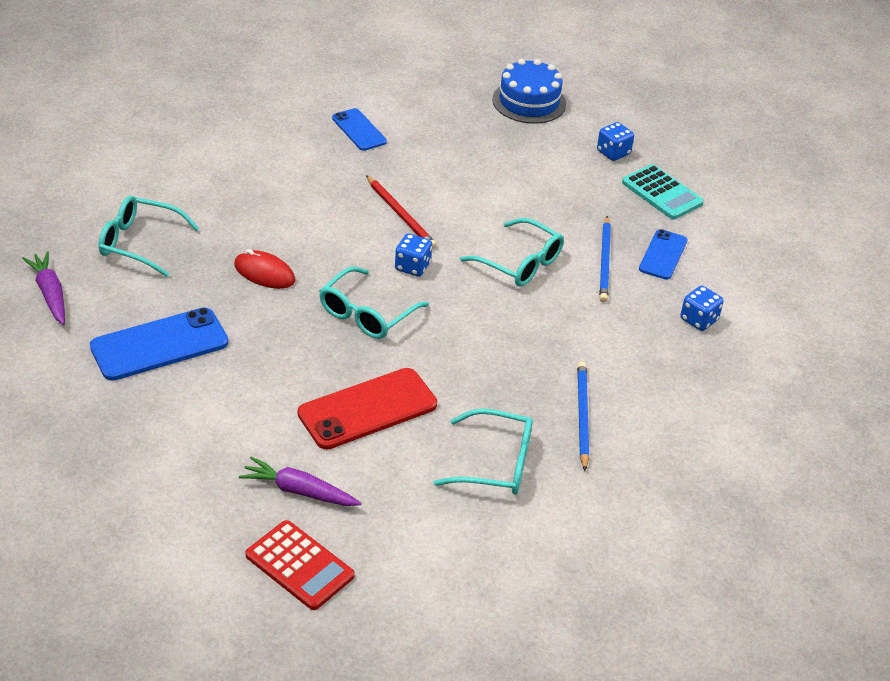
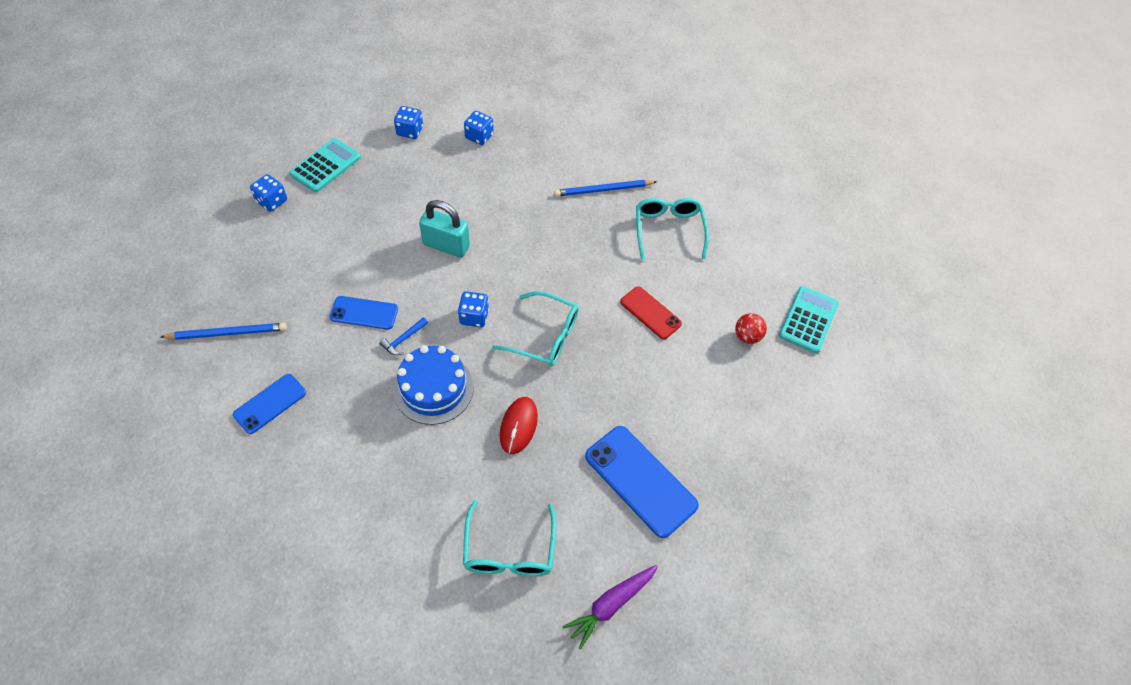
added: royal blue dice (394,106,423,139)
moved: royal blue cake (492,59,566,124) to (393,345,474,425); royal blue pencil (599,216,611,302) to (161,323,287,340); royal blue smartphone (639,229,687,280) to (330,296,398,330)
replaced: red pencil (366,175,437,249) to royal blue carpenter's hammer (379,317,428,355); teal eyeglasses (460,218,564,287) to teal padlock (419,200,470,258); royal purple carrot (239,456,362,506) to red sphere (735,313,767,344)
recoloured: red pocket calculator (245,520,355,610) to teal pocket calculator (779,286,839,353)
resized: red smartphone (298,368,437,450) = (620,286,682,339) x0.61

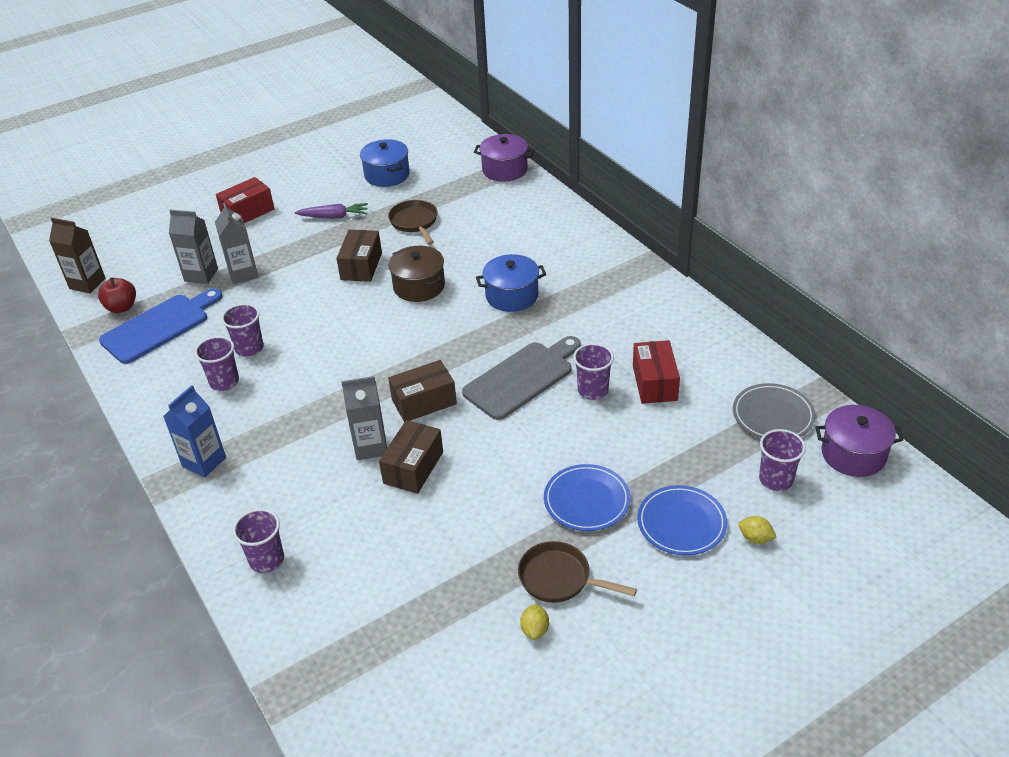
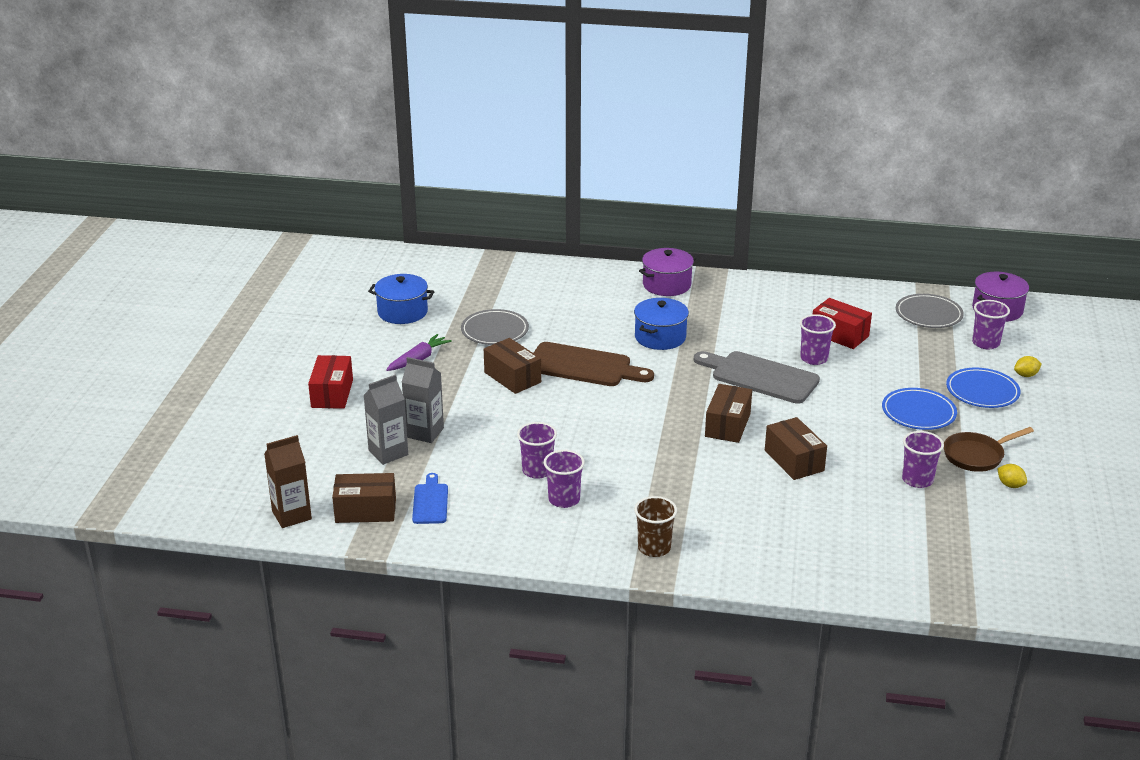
removed: gray juice carton (341,376,387,460)
moved: royal purple pot (474,134,534,182) to (639,248,696,296); royal purple cup (233,509,284,573) to (902,431,944,488)
replaced: brown skillet (388,200,438,245) to gray plate (461,309,529,345); brown pot (388,246,445,302) to brown cutting board (534,342,654,386); red apple fruit (98,277,136,313) to brown package (332,473,396,523); royal blue juice carton (163,385,226,478) to brown cup (634,496,677,557)
turned: gray cutting board (462,336,581,420) = (694,351,820,404) 60 degrees counterclockwise
resized: royal blue cutting board (99,288,223,364) = (412,473,448,524) x0.55

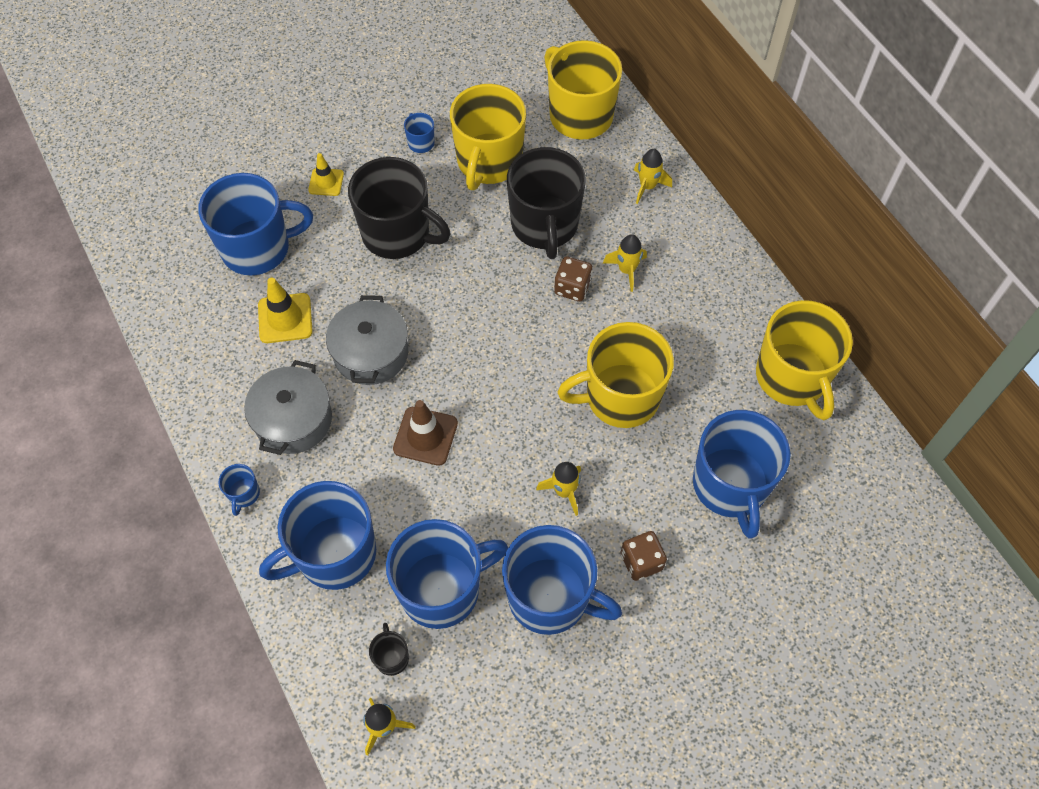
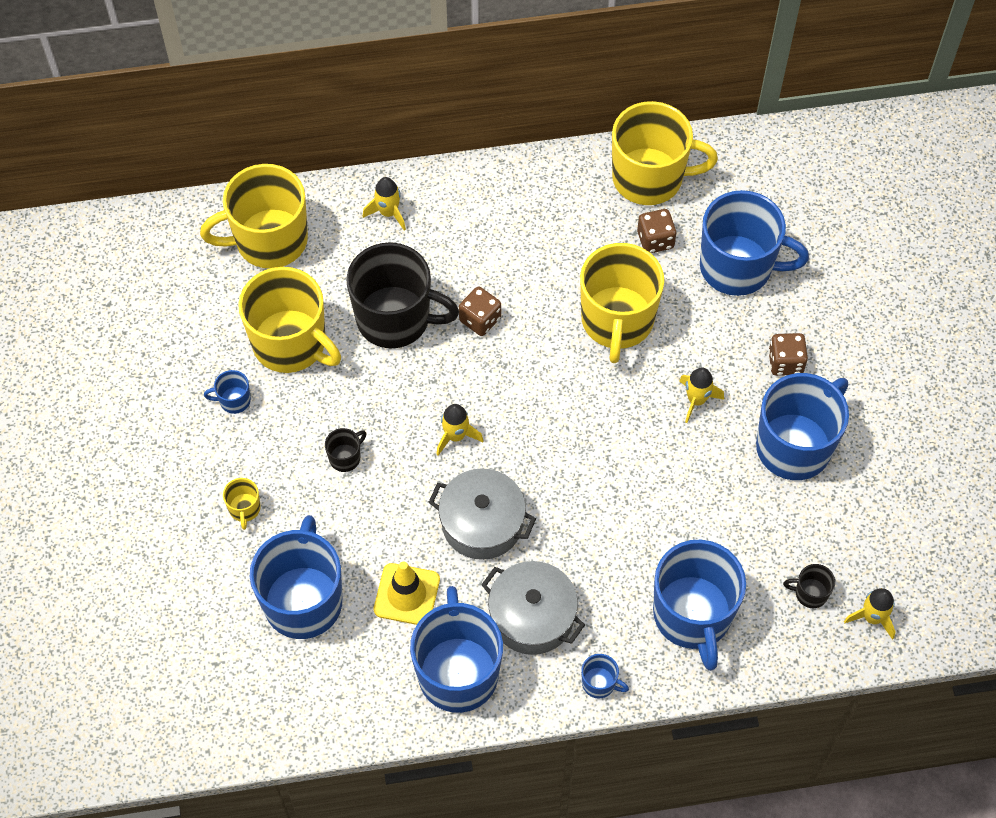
removed: brown traffic cone (393,400,458,466)
added: brown dice (637,209,676,253)
moved: yellow rocket (603,234,647,292) to (436,404,484,456); royal blue coffee mug (386,519,508,629) to (410,586,503,713)
replaced: yellow traffic cone (308,153,344,196) to yellow coffee mug (223,478,261,530)
resized: jet-black coffee mug (348,157,451,259) = (325,428,366,472) x0.41

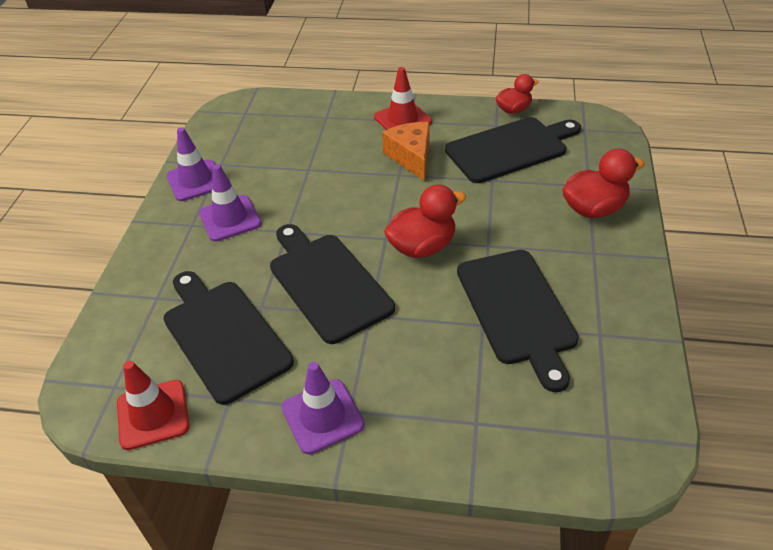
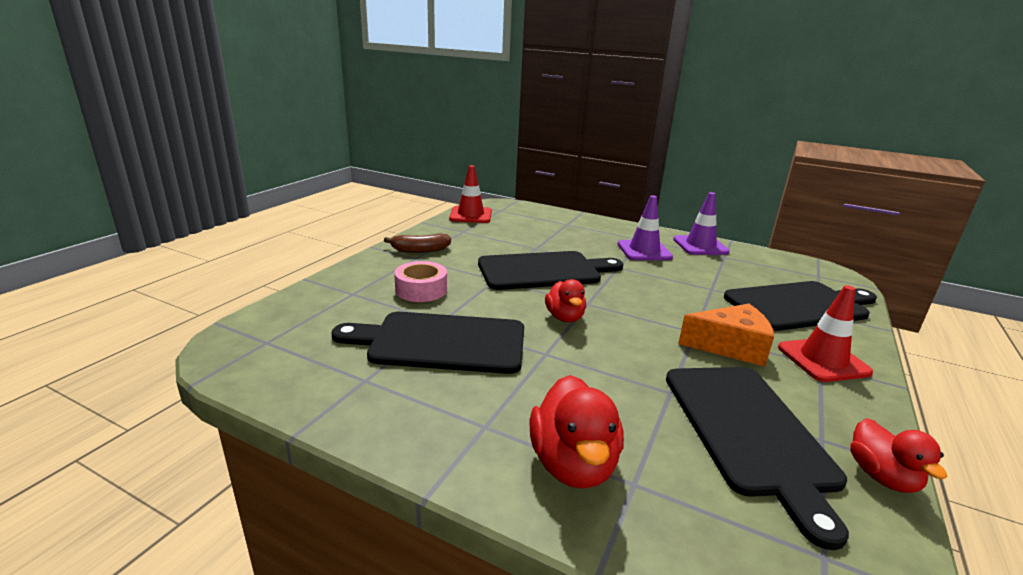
added: pink sticky tape (394,261,447,302)
moved: jet-black cutting board (163,271,294,405) to (724,281,877,331)
replaced: royal purple traffic cone (281,362,365,454) to brown banana (384,233,451,253)
resized: red duck (384,184,466,258) = (545,279,586,322) x0.65

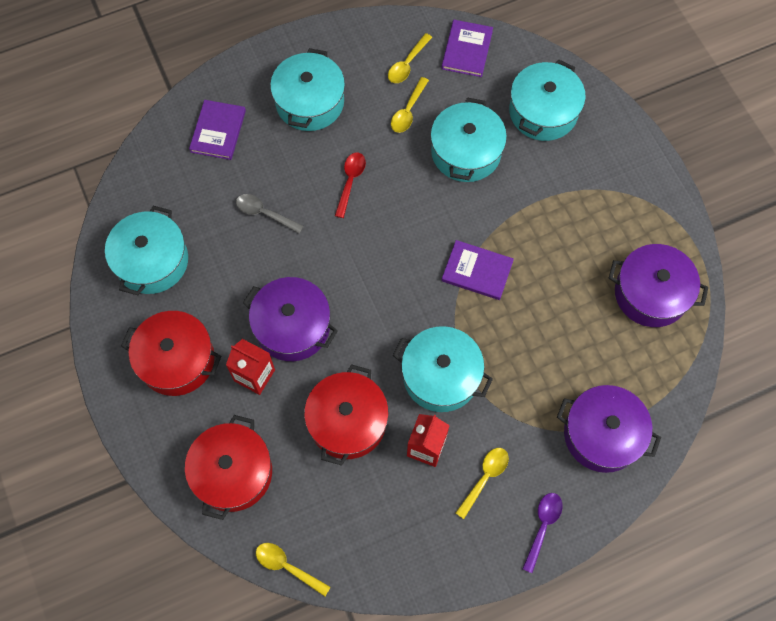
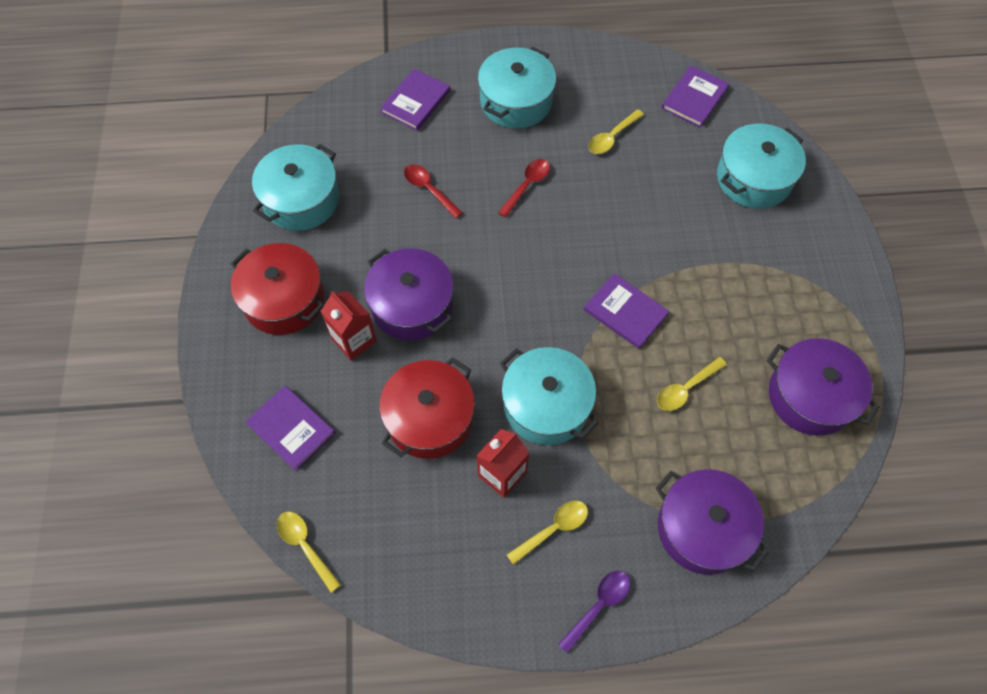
removed: teal pot (430,98,507,182)
moved: yellow tablespoon (388,33,432,83) to (657,357,727,411)
replaced: red pot (185,415,272,520) to royal purple book (245,386,335,471)
recoloured: gray tablespoon (236,194,304,234) to red tablespoon (404,164,463,218)

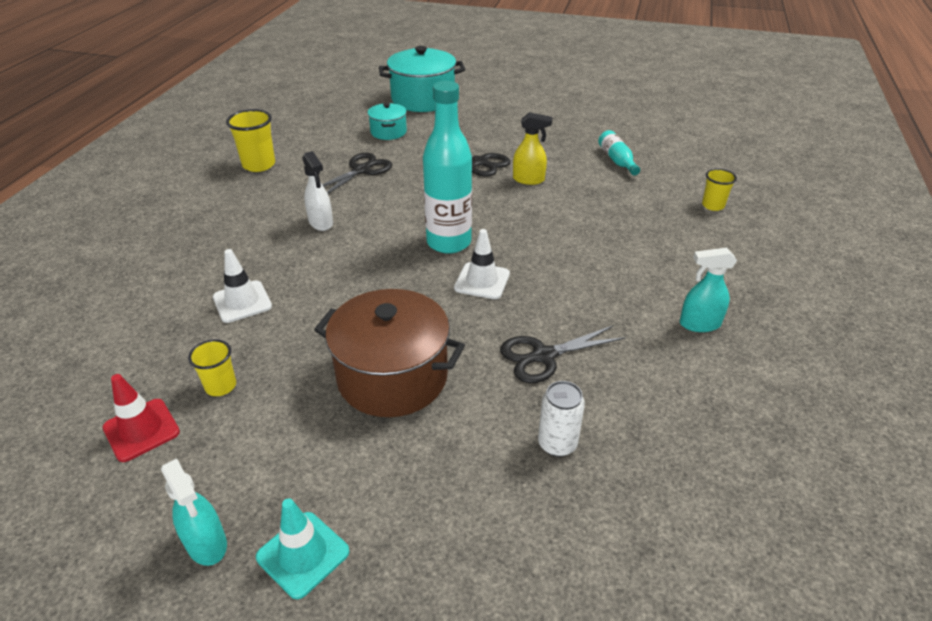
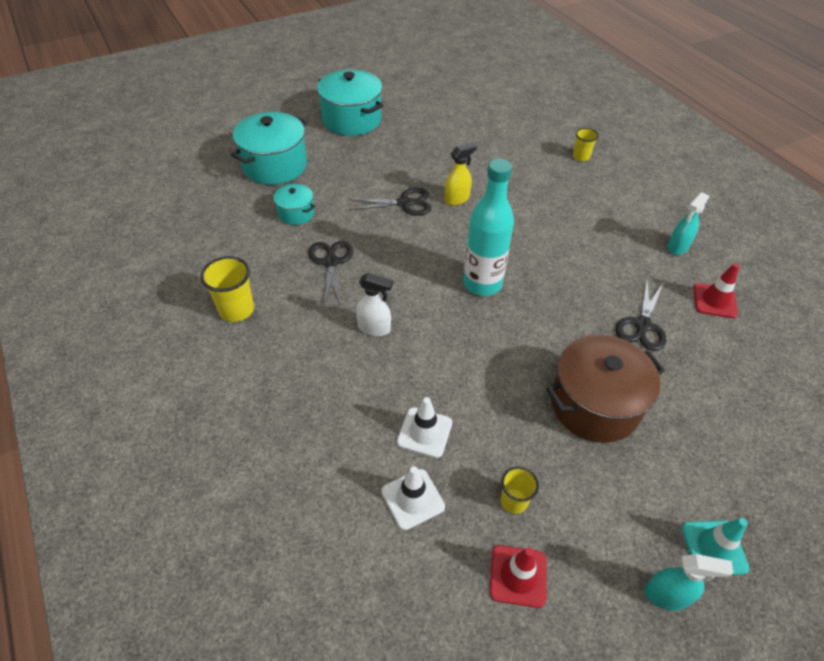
removed: teal flask (598,130,640,176); pure white can (538,381,585,457)
added: teal pot (317,70,383,136); red traffic cone (693,263,739,318)
moved: pure white traffic cone (454,229,510,299) to (381,466,445,530)

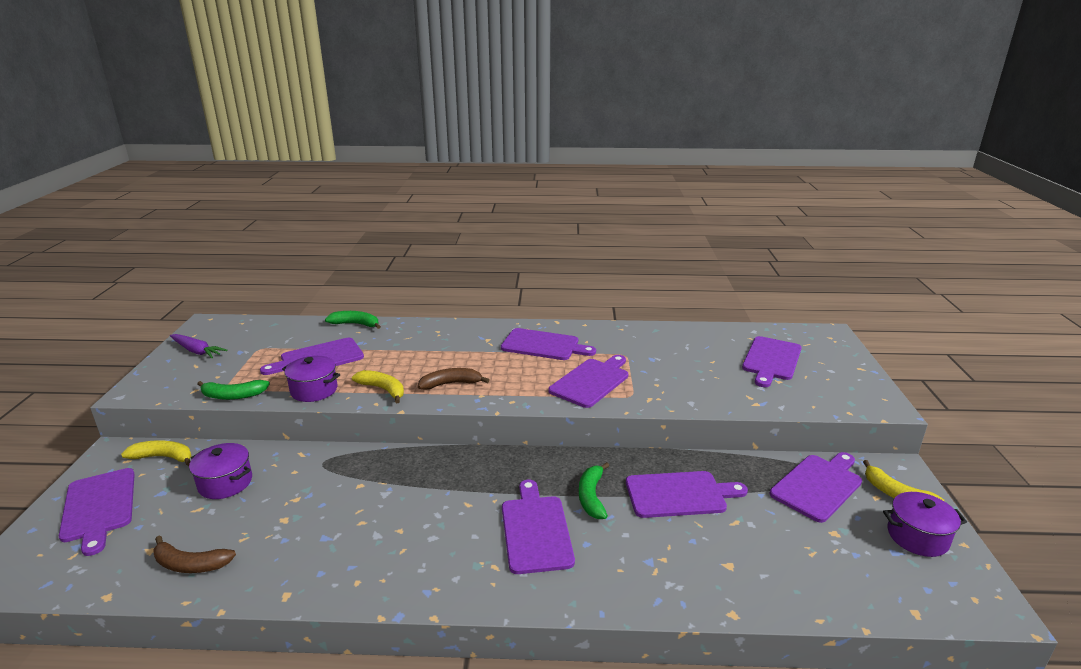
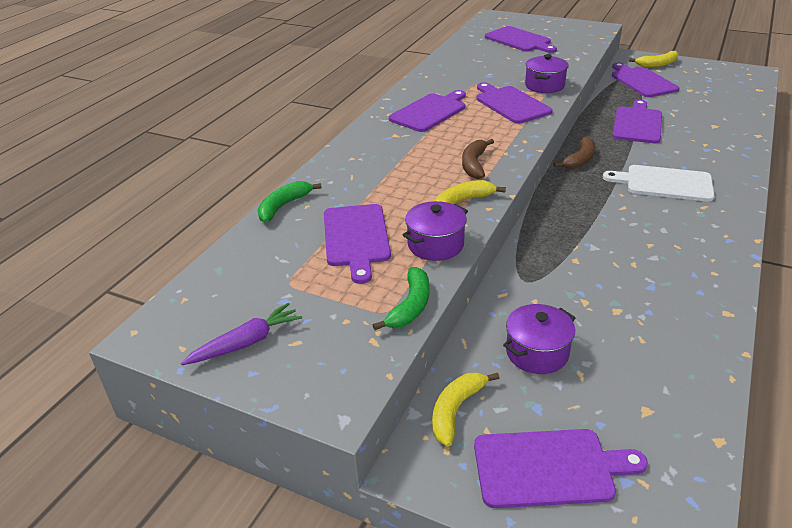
removed: emerald banana (579,462,610,519)
moved: royal purple pot (883,492,967,557) to (525,54,569,93); brown banana (153,535,236,573) to (554,136,595,169)
recoloured: royal purple cutting board (502,480,575,574) to pure white cutting board (603,165,715,202)

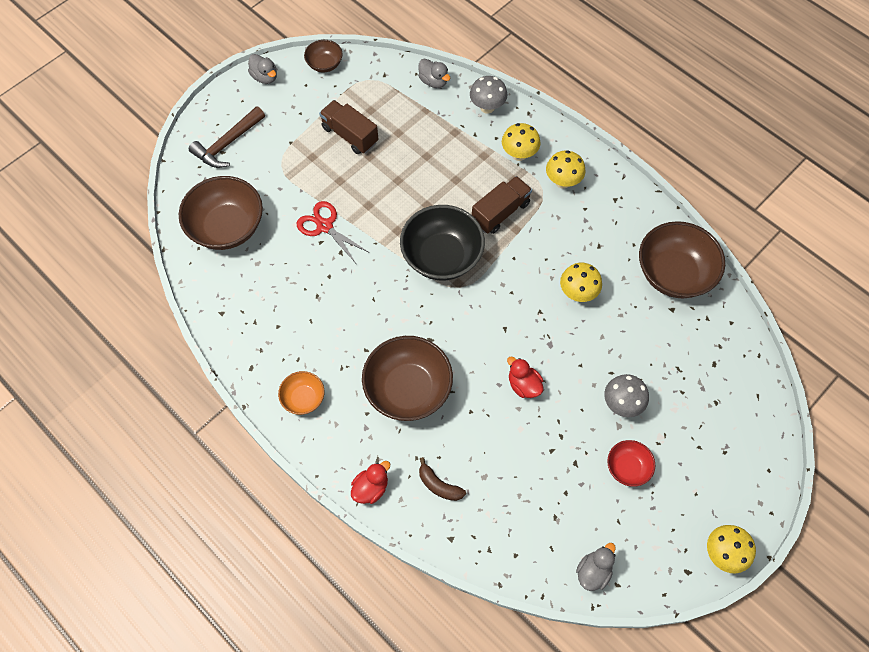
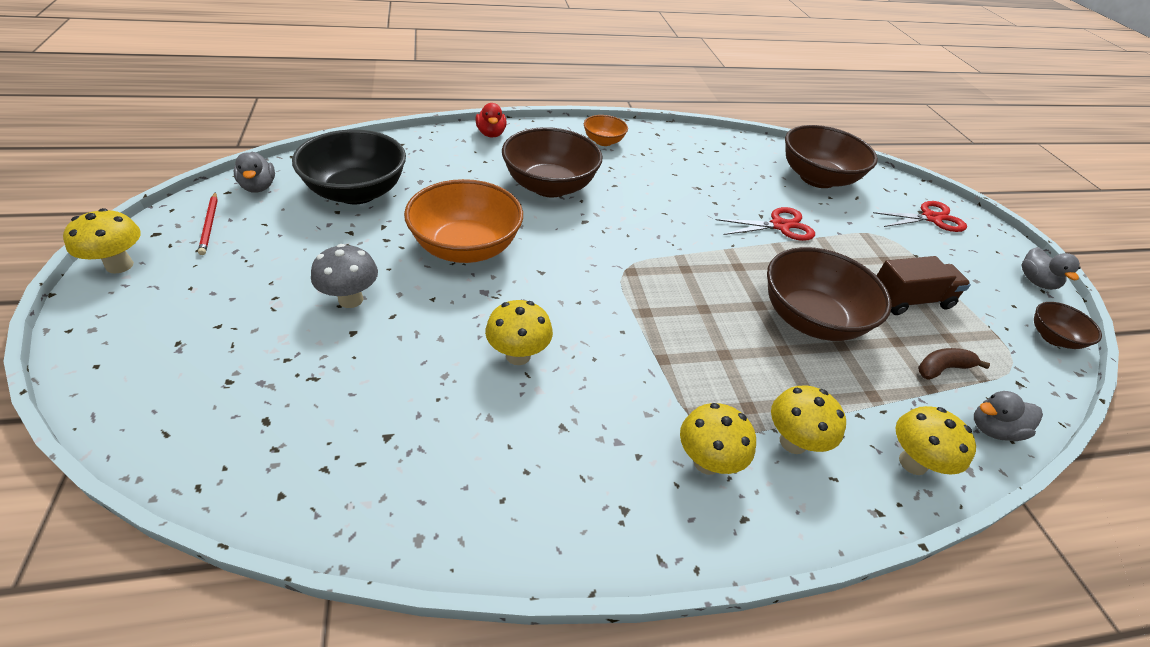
removed: brown toy truck (472,176,532,234); red bowl (607,440,655,487)
added: red pencil (198,192,218,255)
moved: jet-black bowl (400,205,485,281) to (292,129,406,204); brown bowl (639,221,725,299) to (767,247,892,341); brown banana (419,457,466,501) to (918,348,990,380)
replaced: brown carpenter's hammer (189,106,265,168) to red scissors (873,201,967,232); red duck (507,357,544,398) to orange-coloured bowl (404,179,523,263)
recoloured: gray mushroom (470,76,508,114) to yellow mushroom (896,406,976,475)
turned: gray duck (248,54,277,84) = (1021,247,1081,290) 90 degrees counterclockwise

